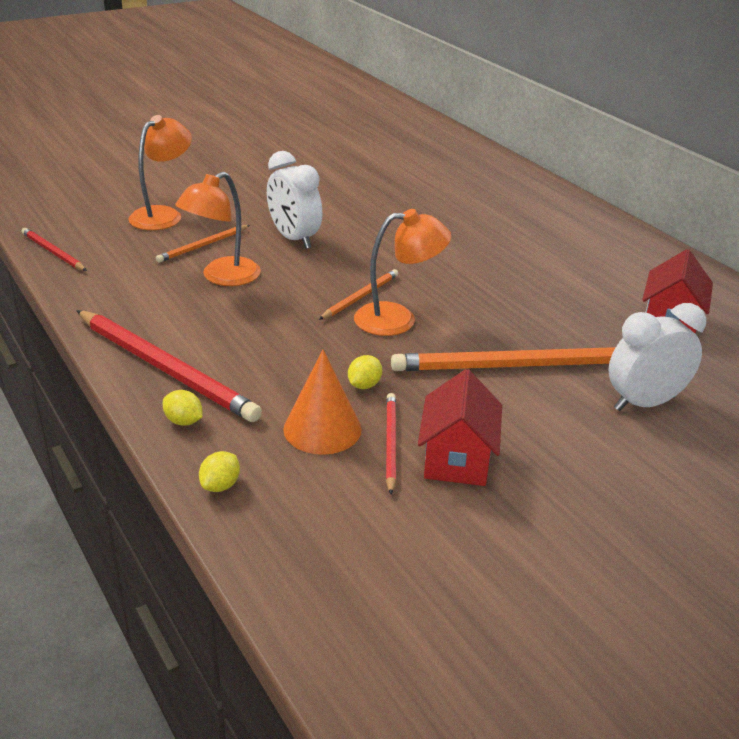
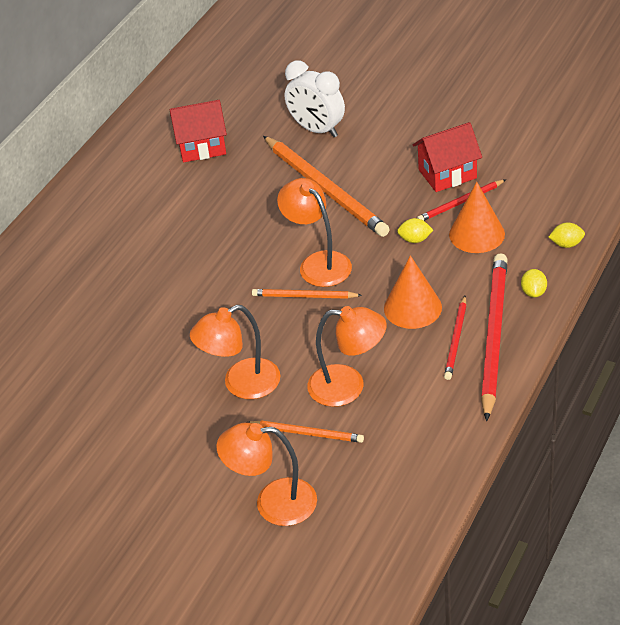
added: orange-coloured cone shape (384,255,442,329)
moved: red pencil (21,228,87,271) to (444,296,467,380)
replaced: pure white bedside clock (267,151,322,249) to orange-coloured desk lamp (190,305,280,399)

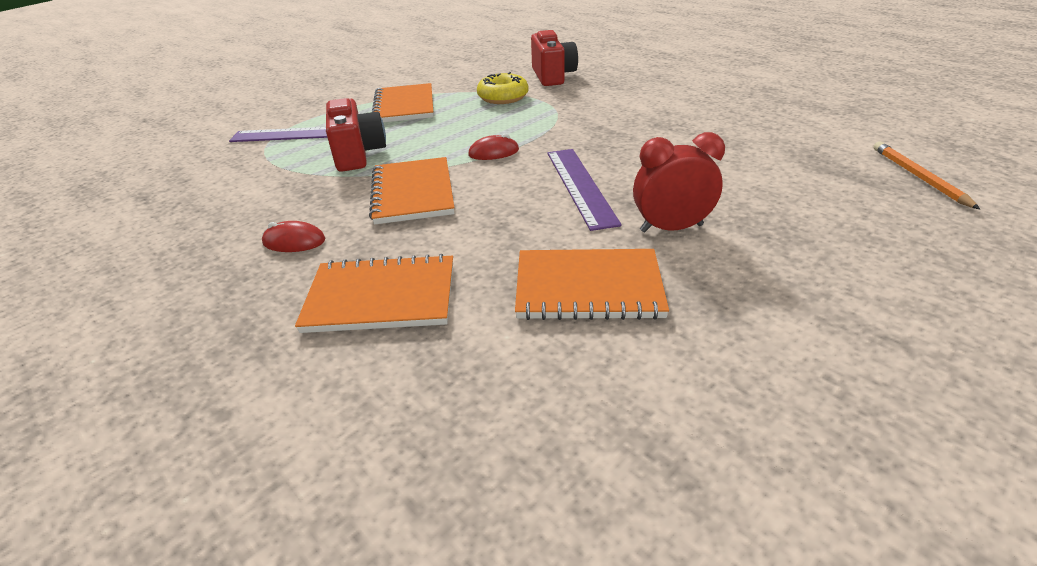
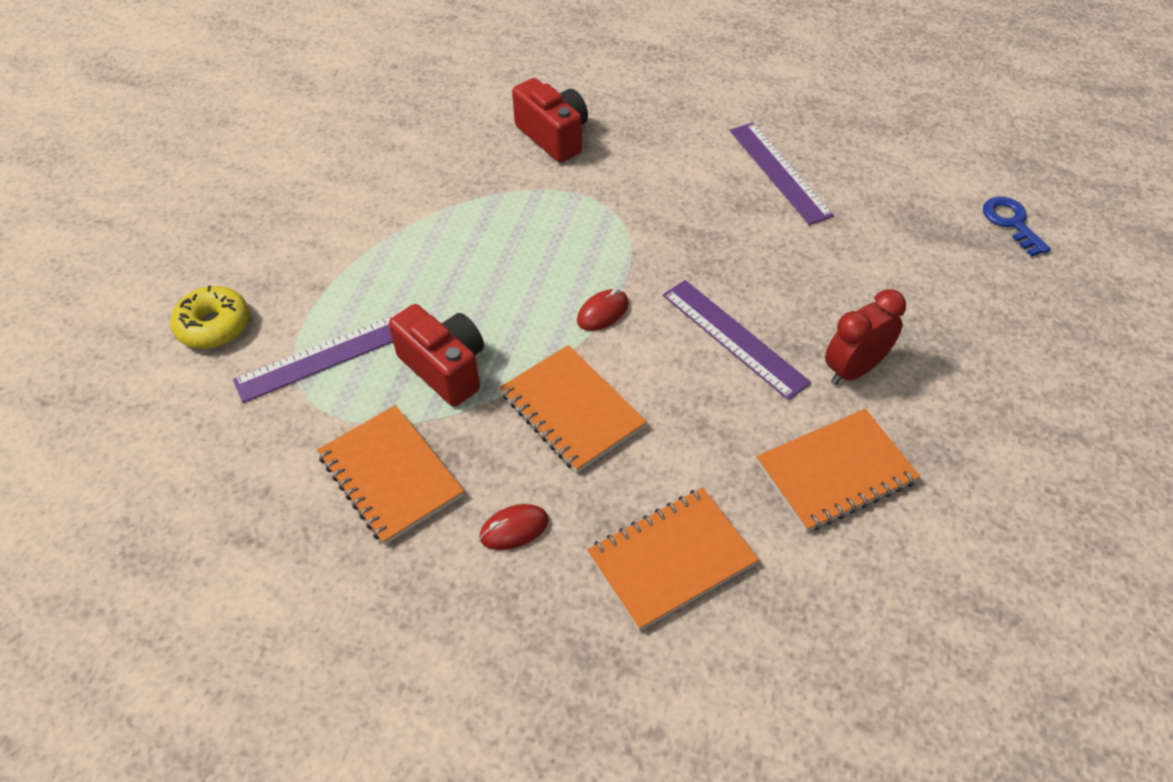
added: royal purple ruler (730,122,834,225)
moved: yellow glazed donut (477,72,529,104) to (170,286,249,349); orange-coloured exercise book (372,83,434,122) to (317,405,464,545)
replaced: orange-coloured pencil (873,142,980,209) to royal blue key (983,197,1051,257)

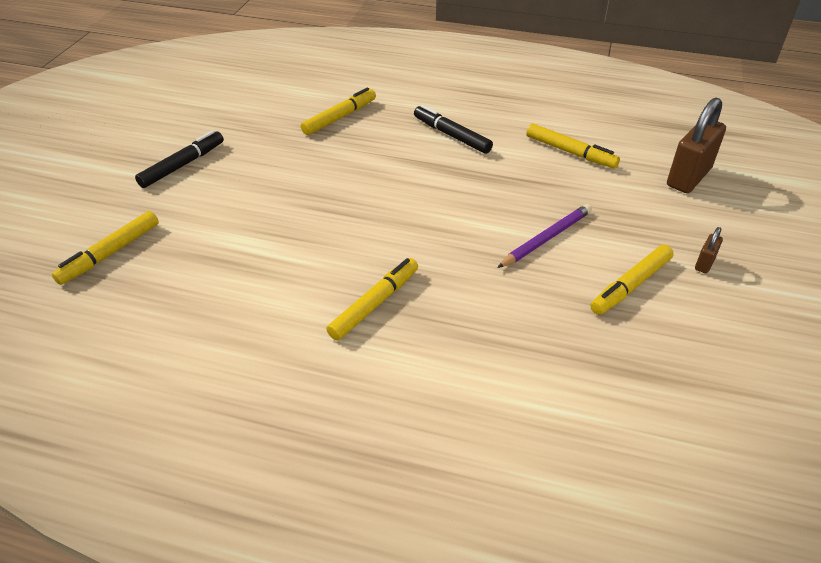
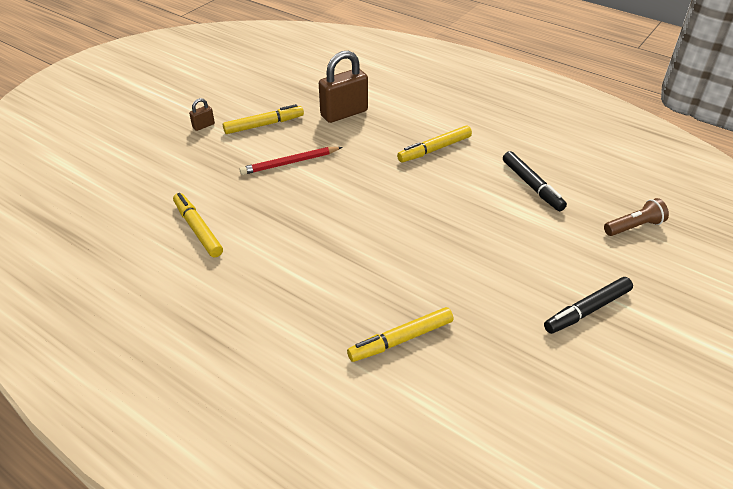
moved: brown padlock (667,98,726,193) to (319,51,368,123); jet-black marker pen (414,105,493,154) to (503,151,567,211)
replaced: yellow marker pen (52,211,159,285) to brown pocket torch (604,198,669,236)
recoloured: royal purple pencil (497,204,592,268) to red pencil (239,147,342,175)

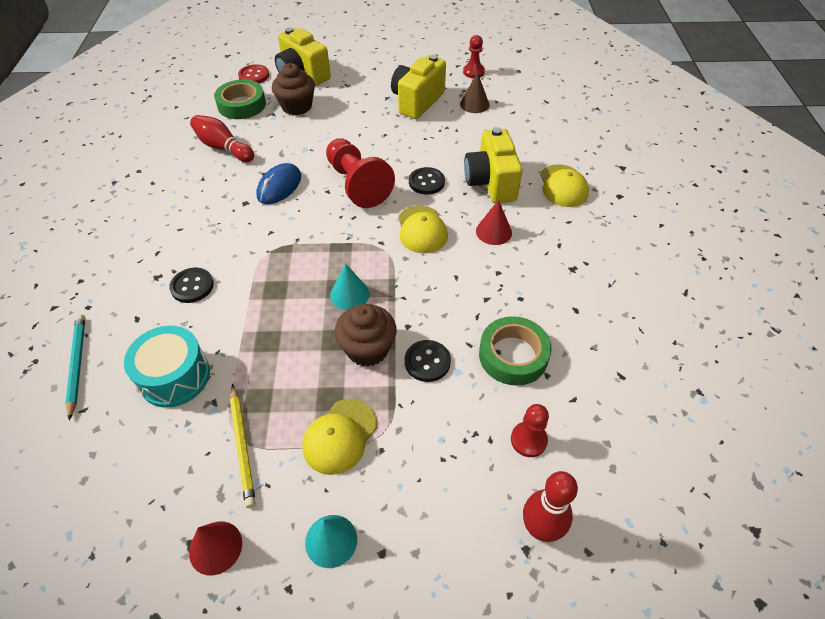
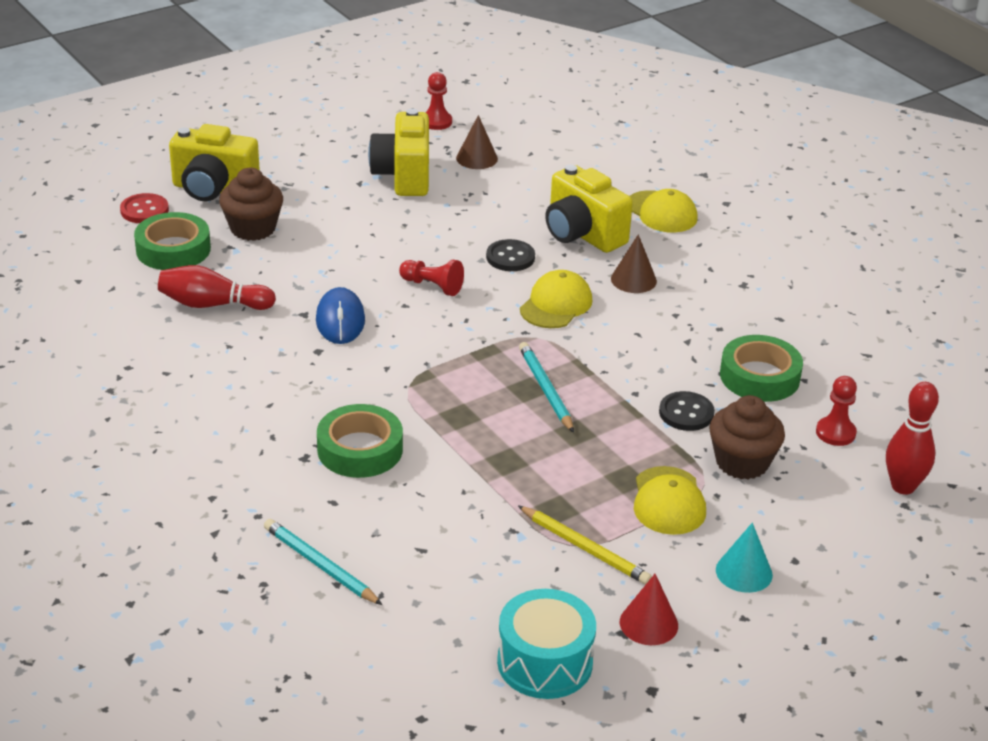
moved: brown cupcake (335,304,397,367) to (709,395,785,480); teal drum (124,326,210,408) to (497,589,596,699)
replaced: teal cone shape (330,263,369,310) to teal pencil (519,342,574,433); jet-black button (169,268,214,303) to emerald sticky tape (317,404,403,478)
recoloured: red cone shape (476,200,512,245) to brown cone shape (611,234,657,293)
turned: yellow baseball cap (398,206,448,253) = (520,270,592,328) 105 degrees counterclockwise
resized: red pawn (326,138,395,208) = (399,260,464,296) x0.53

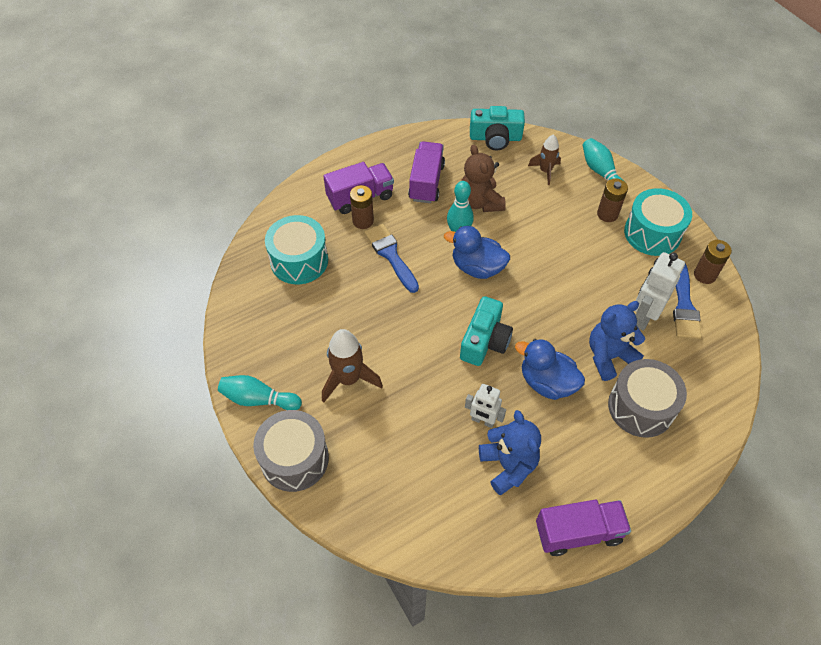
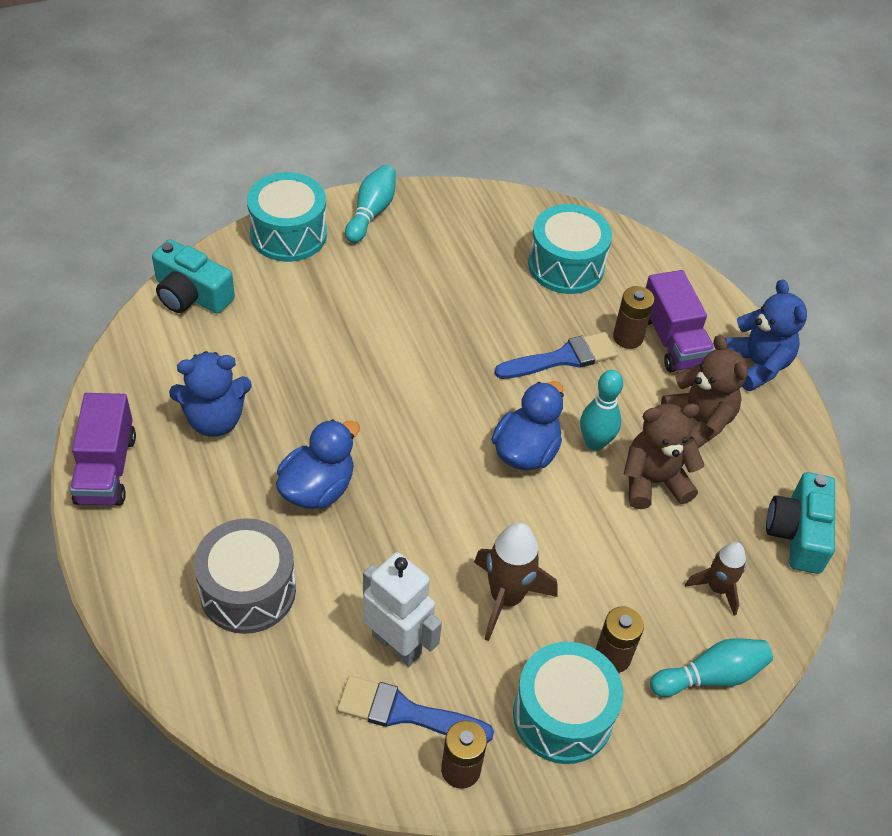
removed: pure white robot figure (465,384,506,428)
moved: teal compact camera (460,296,513,366) to (152,239,235,314); royal blue teddy (589,301,645,381) to (725,279,807,391); brown rocket (322,329,383,402) to (474,523,557,641)
replaced: royal purple toy truck (408,141,445,203) to brown teddy (661,335,748,448)
recoloured: gray drum (253,410,329,492) to teal drum (247,172,327,262)

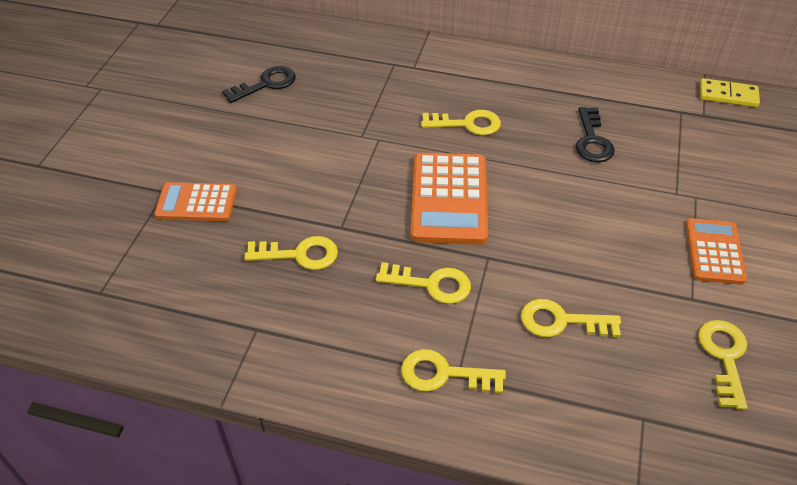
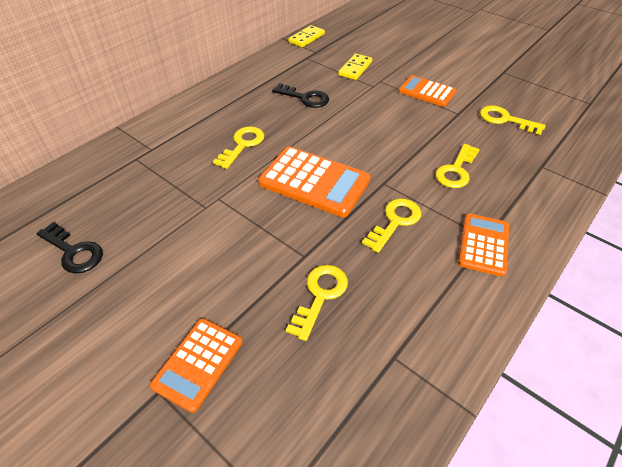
added: yellow domino piece (338,54,372,80)
replaced: yellow key (401,349,506,394) to orange-coloured pocket calculator (458,213,509,276)
turned: jet-black key (222,66,296,103) = (36,222,103,274) 135 degrees clockwise

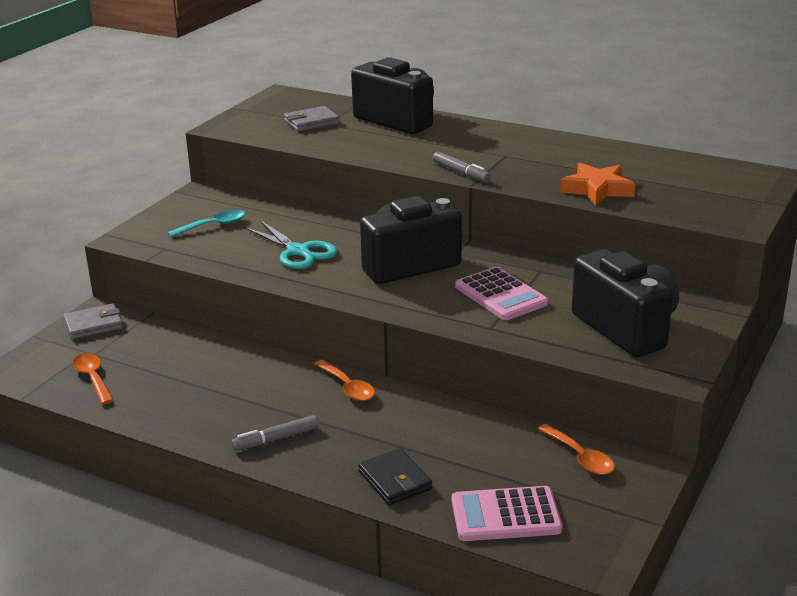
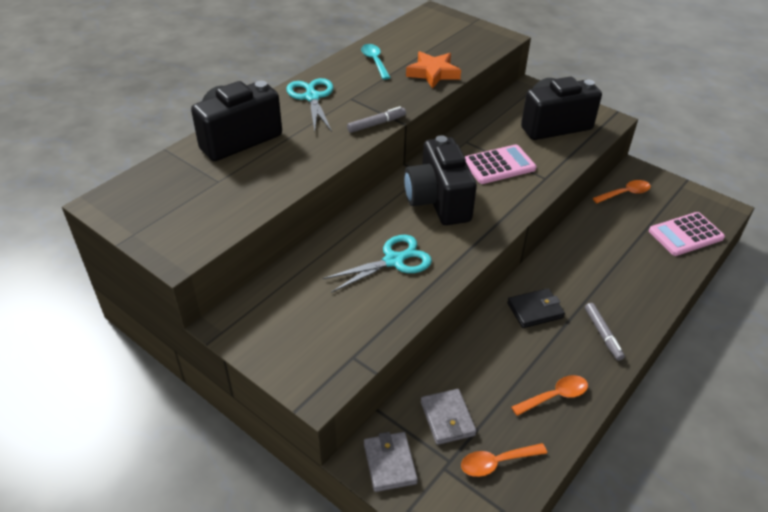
added: teal scissors (286,78,333,132)
moved: gray billfold (284,106,339,132) to (421,389,477,445); teal tablespoon (167,210,246,237) to (361,44,391,80); orange-coloured tablespoon (314,360,375,401) to (511,375,588,416); jet-black billfold (358,448,432,505) to (507,288,565,328)
turned: pink pocket calculator (452,486,563,541) = (649,212,725,256) 60 degrees clockwise

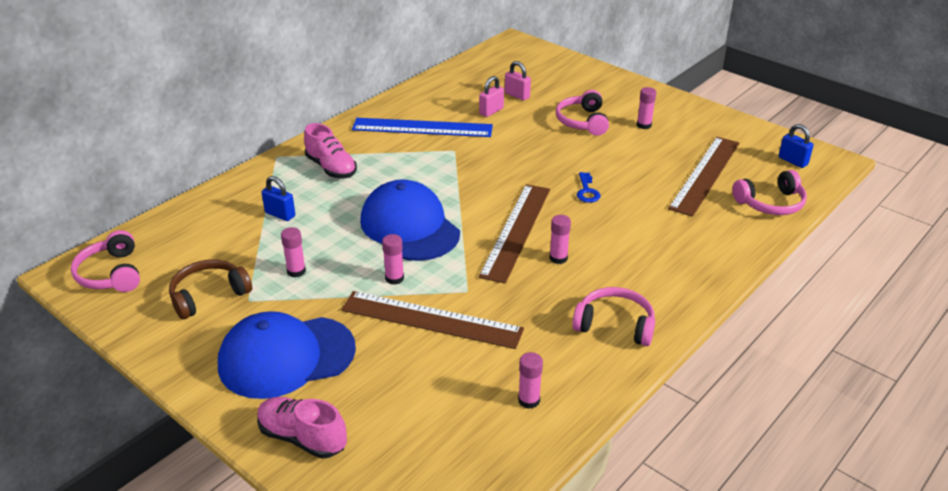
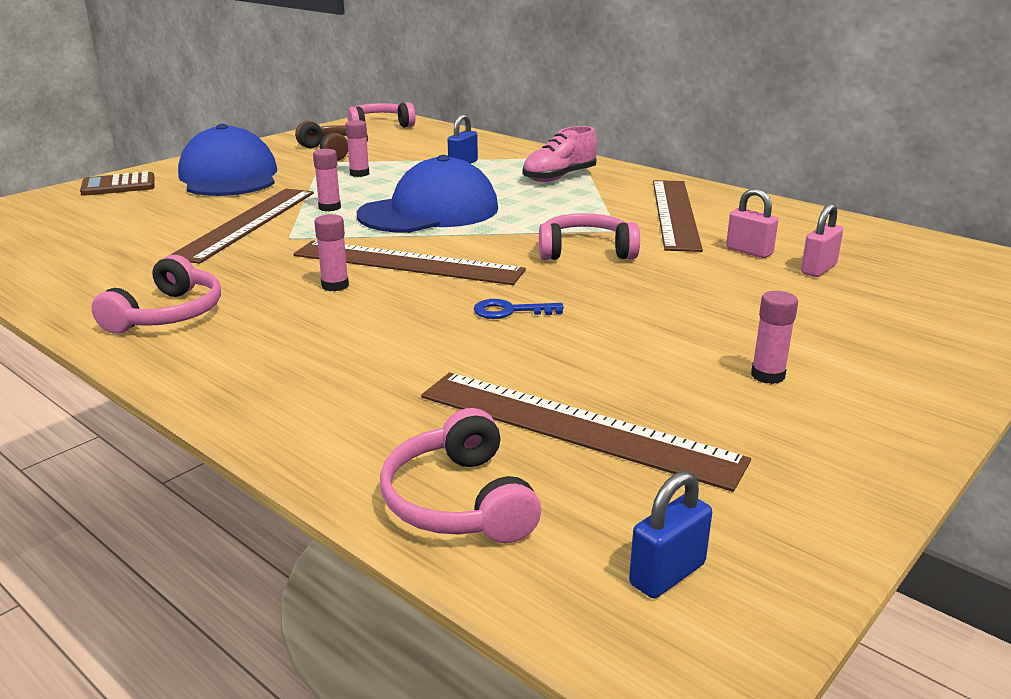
removed: pink glue stick (518,352,543,409)
moved: pink headphones (556,90,609,136) to (539,213,640,260)
replaced: pink sneaker (257,397,347,459) to brown pocket calculator (80,171,155,196)
recoloured: royal blue ruler (352,118,493,137) to brown ruler (653,180,703,252)

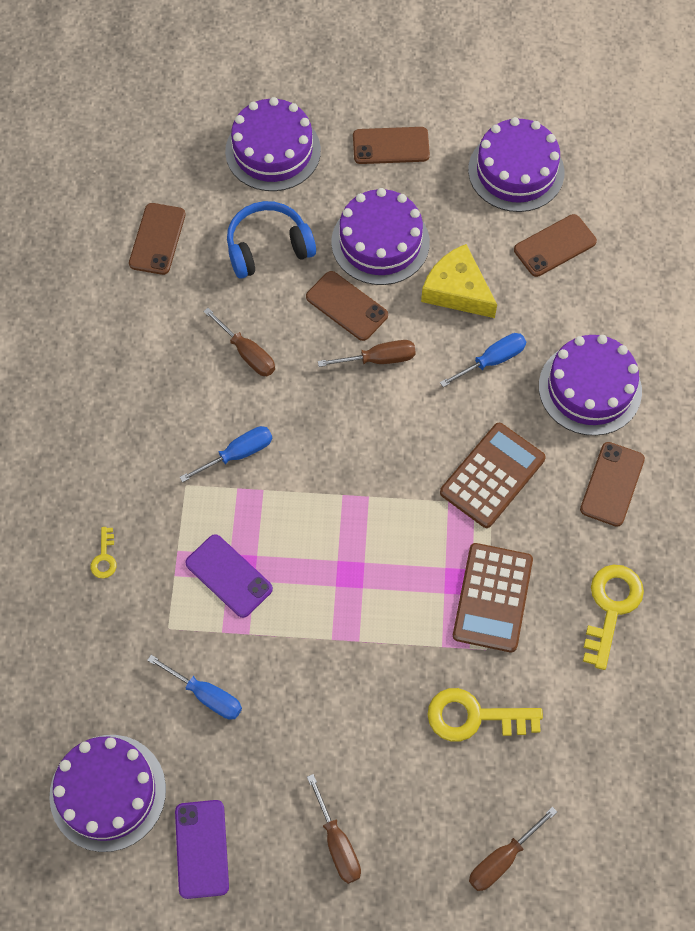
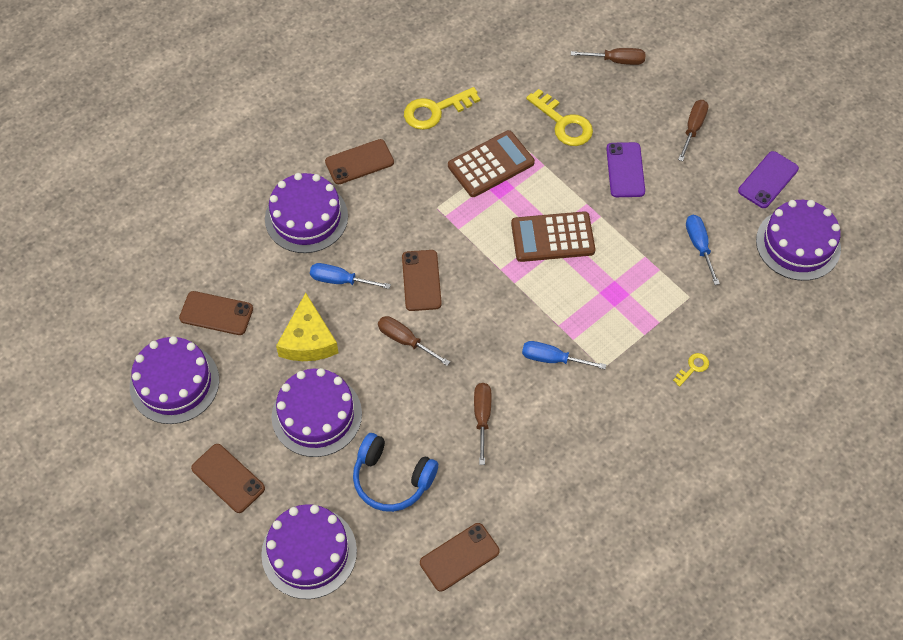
moved: brown smartphone (306,271,388,341) to (402,250,442,311); brown pocket calculator (440,423,546,528) to (511,211,595,262); royal purple smartphone (185,534,273,618) to (606,142,645,197)

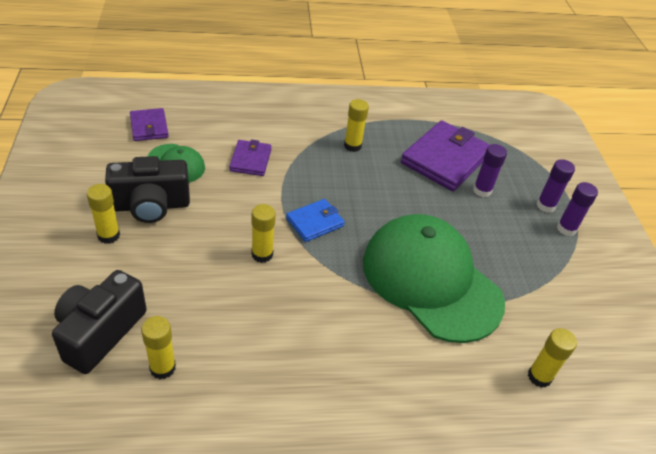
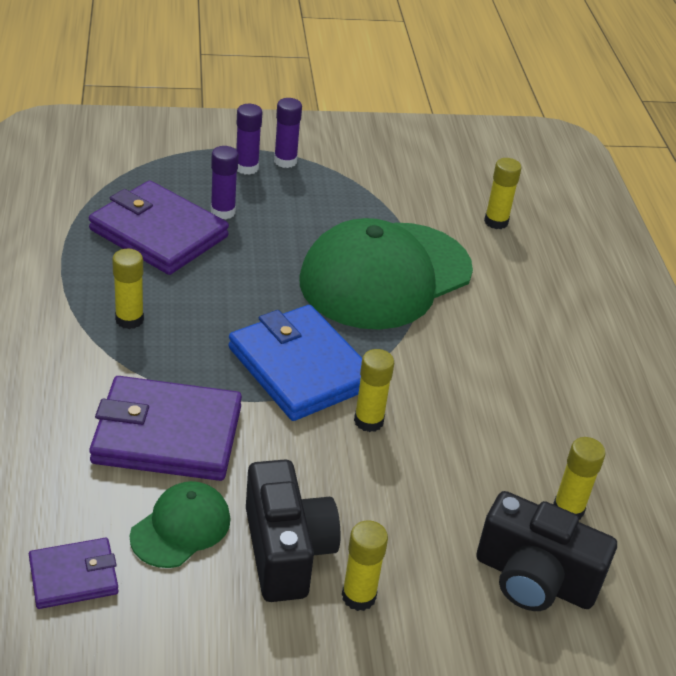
resized: royal purple billfold (229,140,271,176) = (89,376,242,481) x1.87; royal blue billfold (286,199,345,242) = (228,305,362,421) x1.87

